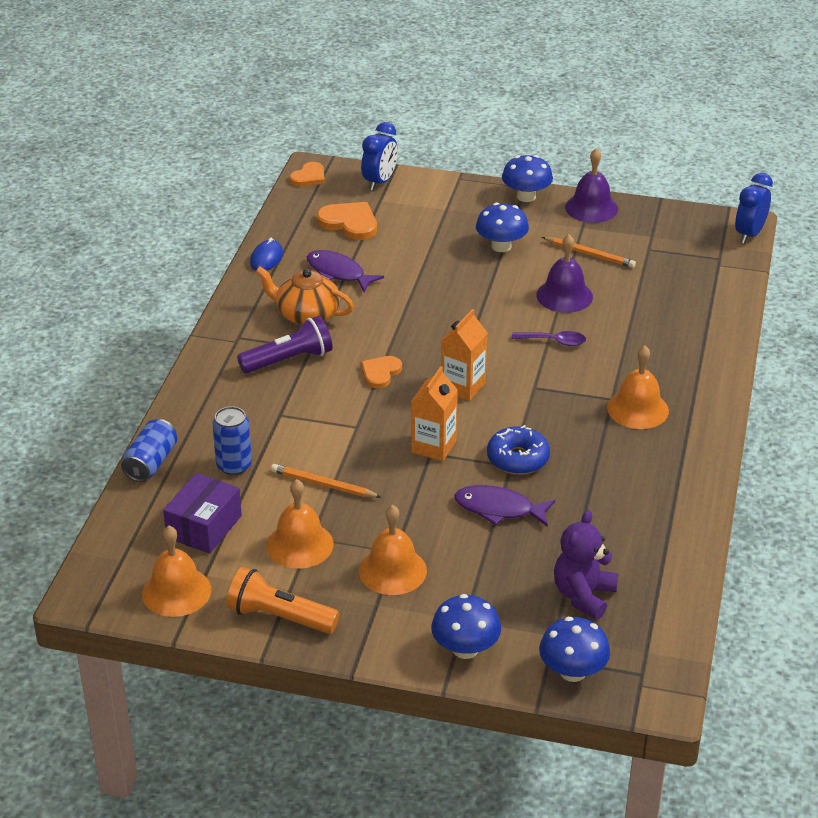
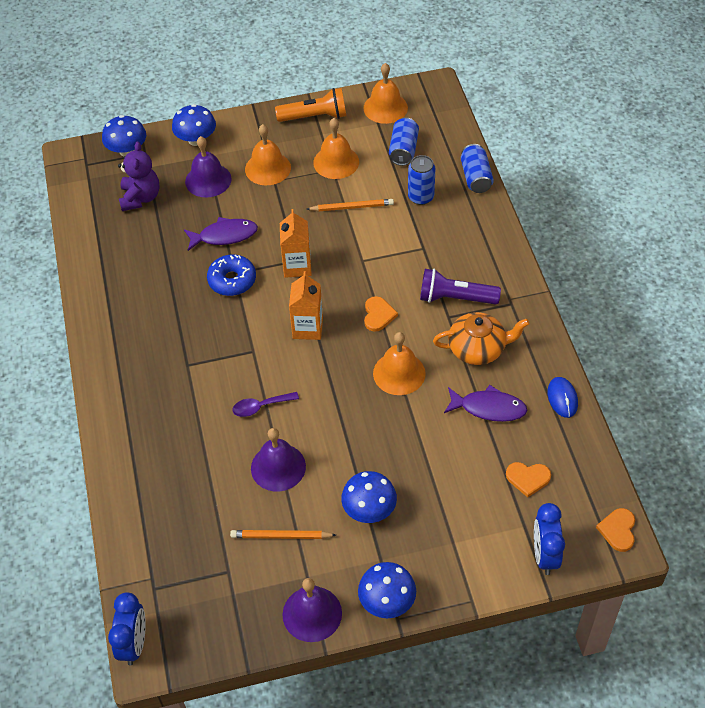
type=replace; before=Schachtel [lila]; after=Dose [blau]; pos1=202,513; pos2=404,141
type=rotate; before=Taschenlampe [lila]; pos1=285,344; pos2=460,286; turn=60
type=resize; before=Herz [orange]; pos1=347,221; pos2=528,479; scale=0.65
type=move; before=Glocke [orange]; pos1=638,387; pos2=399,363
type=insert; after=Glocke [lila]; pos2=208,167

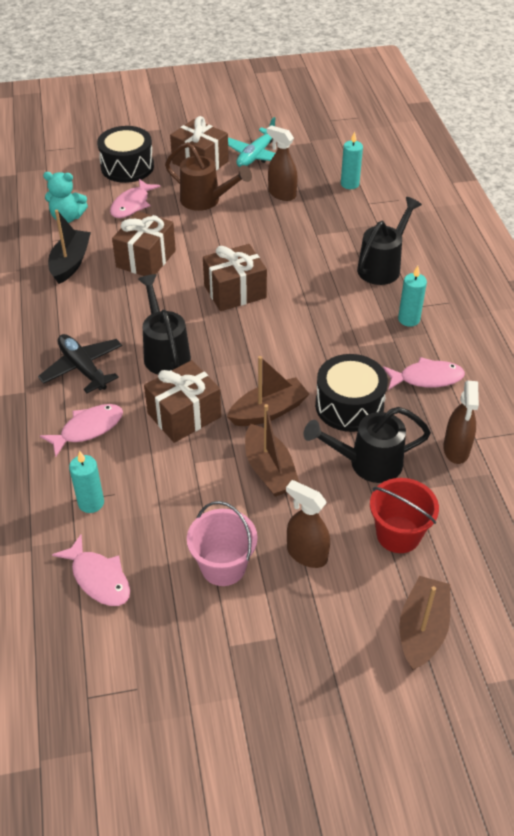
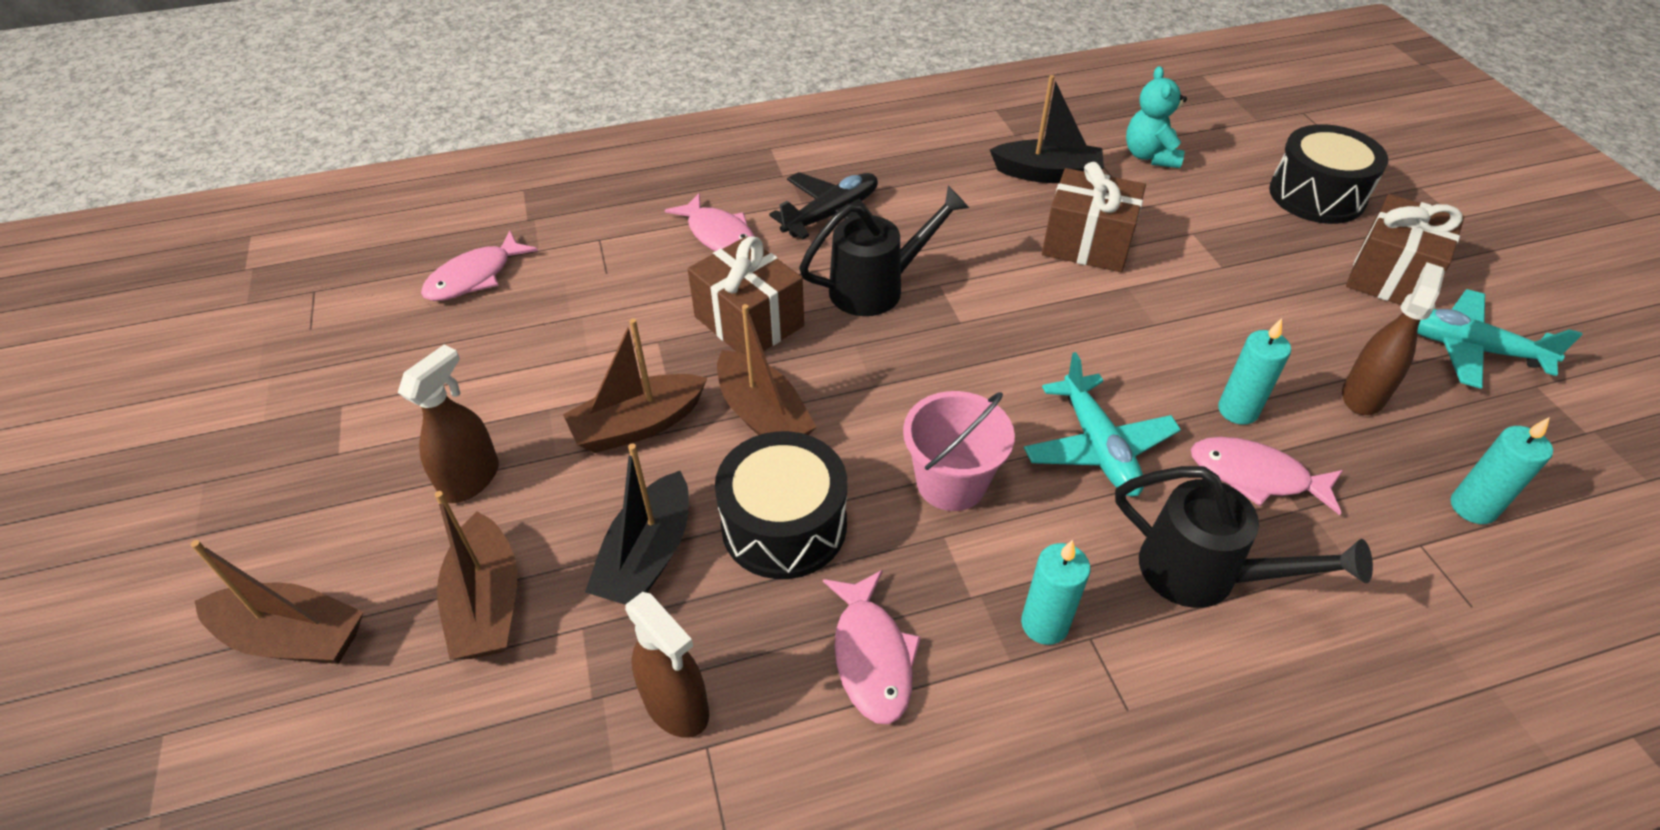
type=move; before=Kerze [türkis]; pos1=86,482; pos2=1254,371
type=move; before=Fisch [rosa]; pos1=135,198; pos2=1267,476
type=delete; before=Gießkanne [braun]; pos1=208,176
type=move; before=Eimer [rosa]; pos1=222,543; pos2=959,451
type=delete; before=Geschenk [braun]; pos1=235,277
type=replace; before=Gießkanne [schwarz]; after=Boot [schwarz]; pos1=367,445; pos2=637,524
type=replace; before=Eimer [rot]; after=Boot [braun]; pos1=404,515; pos2=476,575
type=rotate; before=Sprühflasche [braun]; pos1=461,422; pos2=667,665; turn=-135
type=insert; after=Flugzeug [türkis]; pos2=1102,424

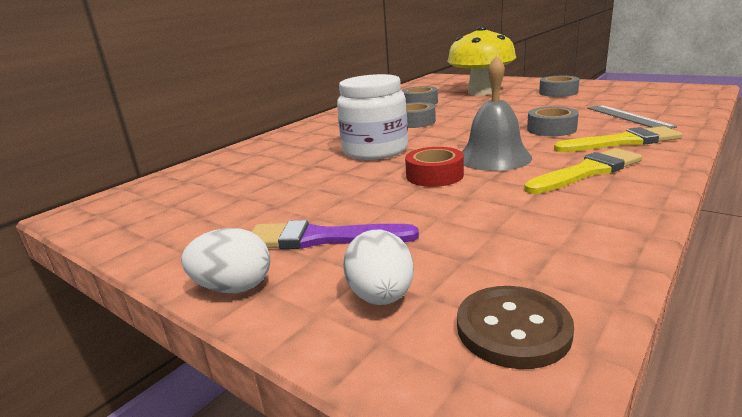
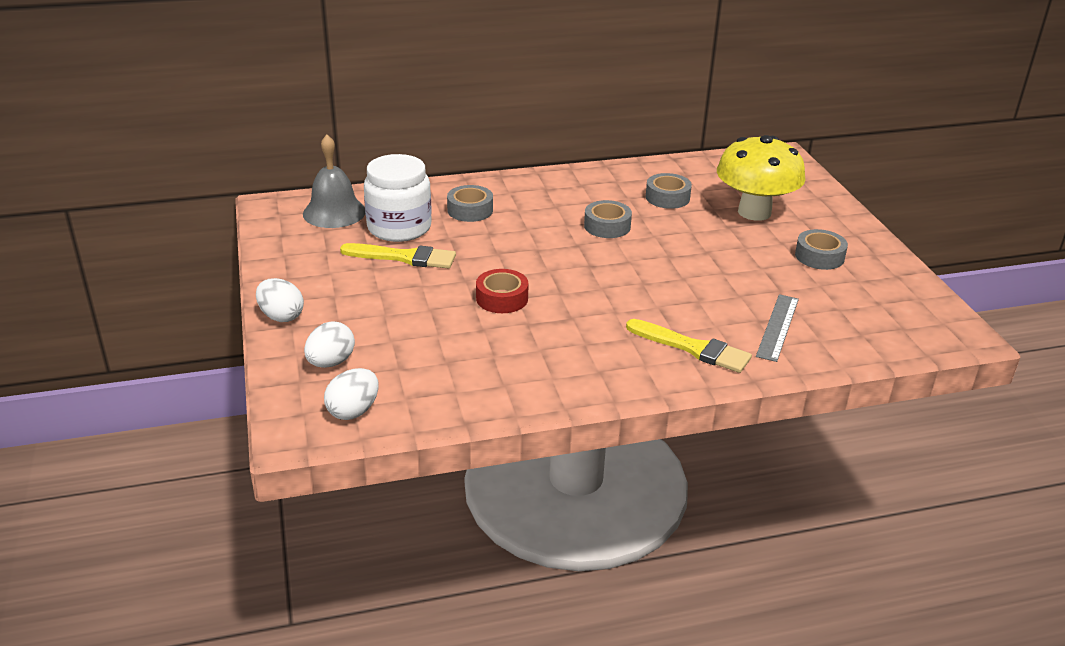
type=delete; before=Pinsel [lila]; pos1=335,234
type=move; before=Einmachglas [weiß]; pos1=372,117; pos2=398,198
type=replace; before=Knopf [braun]; after=Ei [weiß]; pos1=515,327; pos2=351,394
type=move; before=Glocke [grau]; pos1=497,113; pos2=334,181
type=move; before=Pinsel [gelb]; pos1=583,171; pos2=398,256
type=move; before=Klebeband [grau]; pos1=553,121; pos2=470,203

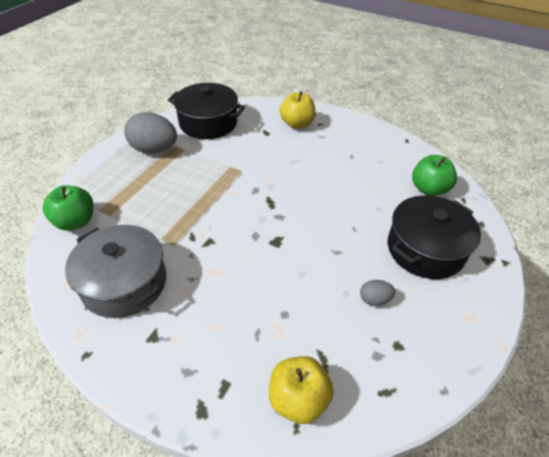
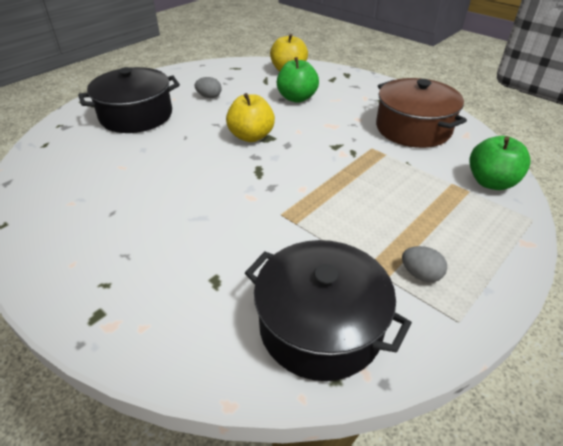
type=recolor; before=Kochtopf [grau]; after=Kochtopf [braun]; pos1=115,271; pos2=421,113
type=resize; before=Ei [grau]; pos1=150,132; pos2=424,264; scale=0.48
type=move; before=Apfel [gelb]; pos1=298,110; pos2=250,117
type=move; before=Apfel [grün]; pos1=434,175; pos2=298,80

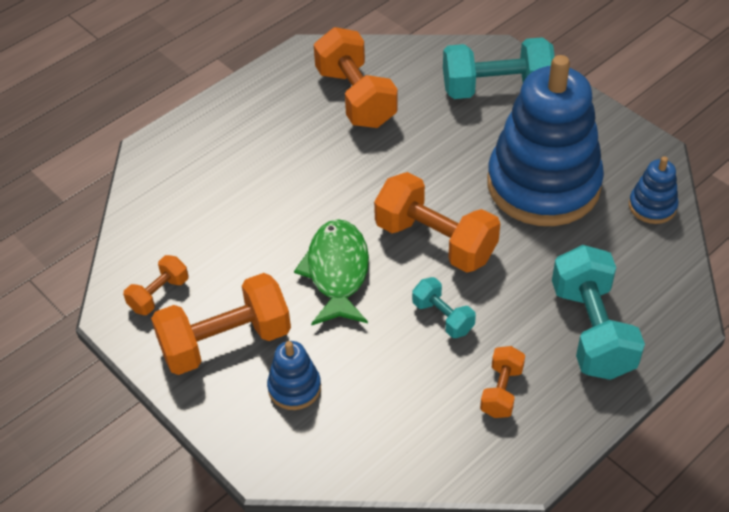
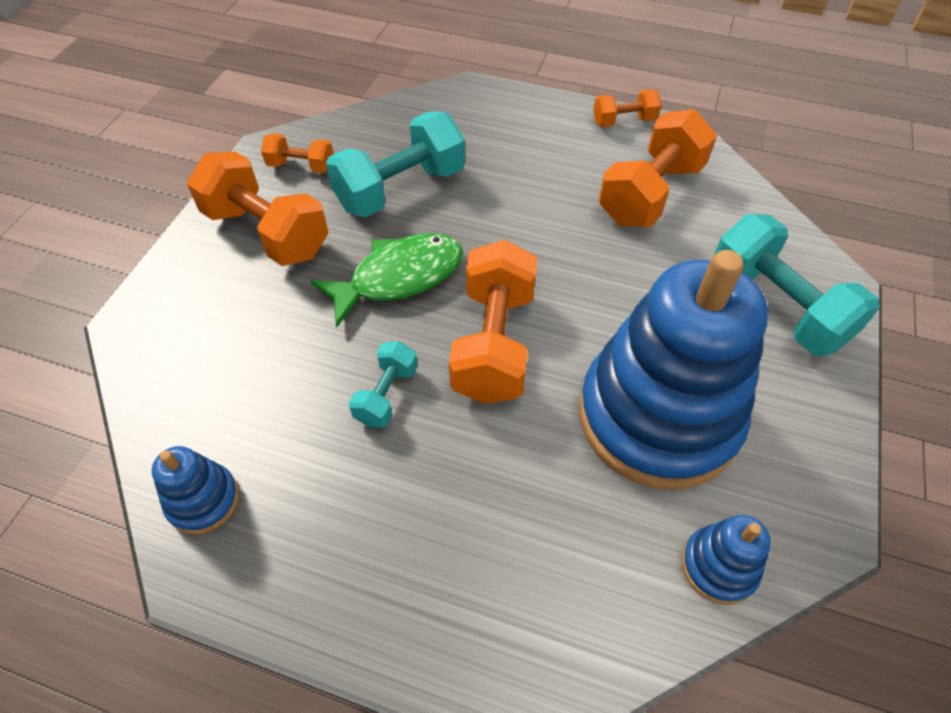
type=move; before=Stapelspielzeug [blau]; pos1=294,375; pos2=195,490
type=move; before=Hantel [orange]; pos1=502,382; pos2=627,108
type=move; before=Hantel [türkis]; pos1=598,312; pos2=395,164

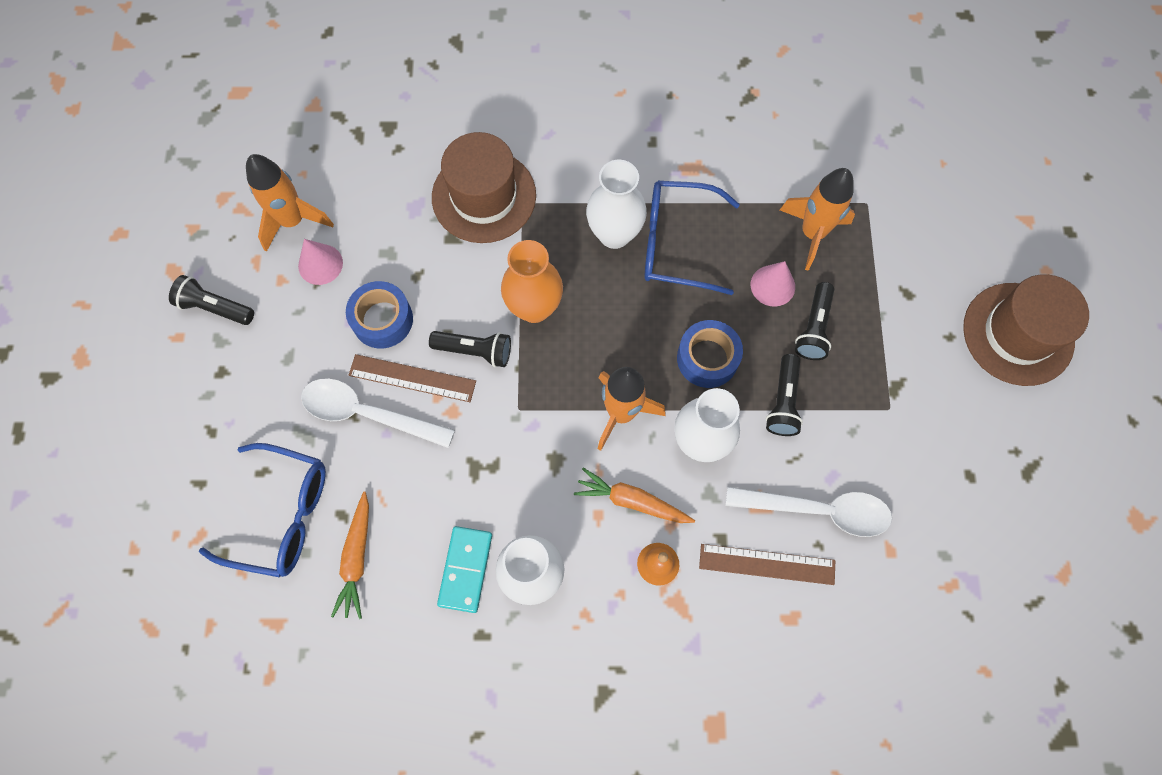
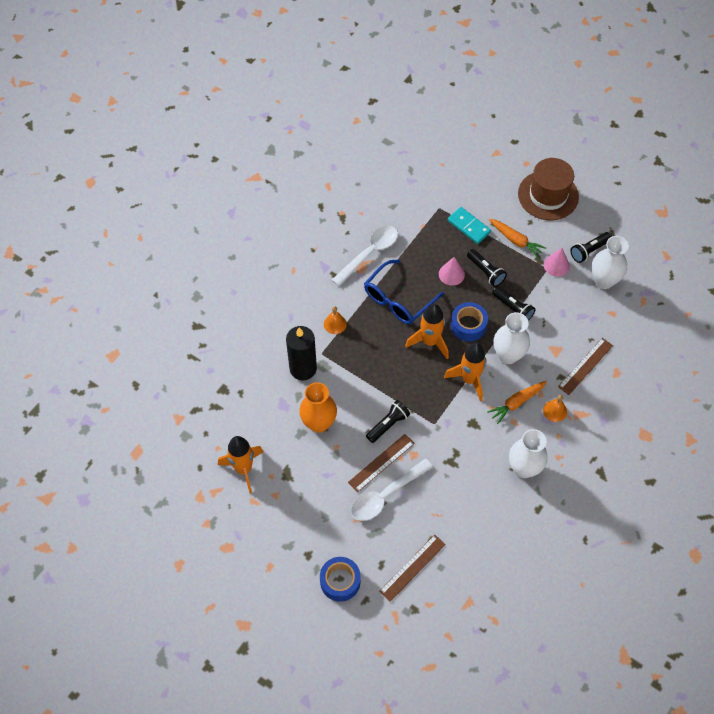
type=move; before=Taschenlampe [schwarz]; pos1=211,300; pos2=591,247
type=replace; before=Brille [blau]; after=Lineal [braun]; pos1=262,510; pos2=412,568
type=move; before=Kegel [rosa]; pos1=320,262; pos2=557,262
type=move; before=Karotte [orange]; pos1=350,555; pos2=517,238
type=move; before=Klebeband [blau]; pos1=379,314; pos2=340,579
type=replace; before=Hut [braun]; after=Kerze [schwarz]; pos1=484,187; pos2=301,353
type=move; before=Dominostein [türkis]; pos1=464,569; pos2=469,225
type=move; before=Vase [orange]; pos1=532,281; pos2=318,407
type=move; before=Vase [weiß]; pos1=616,204; pos2=610,262
type=move; before=Löffel [weiß]; pos1=809,512; pos2=365,255
type=move; before=Rakete [orange]; pos1=817,219; pos2=427,331
type=insert; after=Glocke [orange]; pos2=335,320

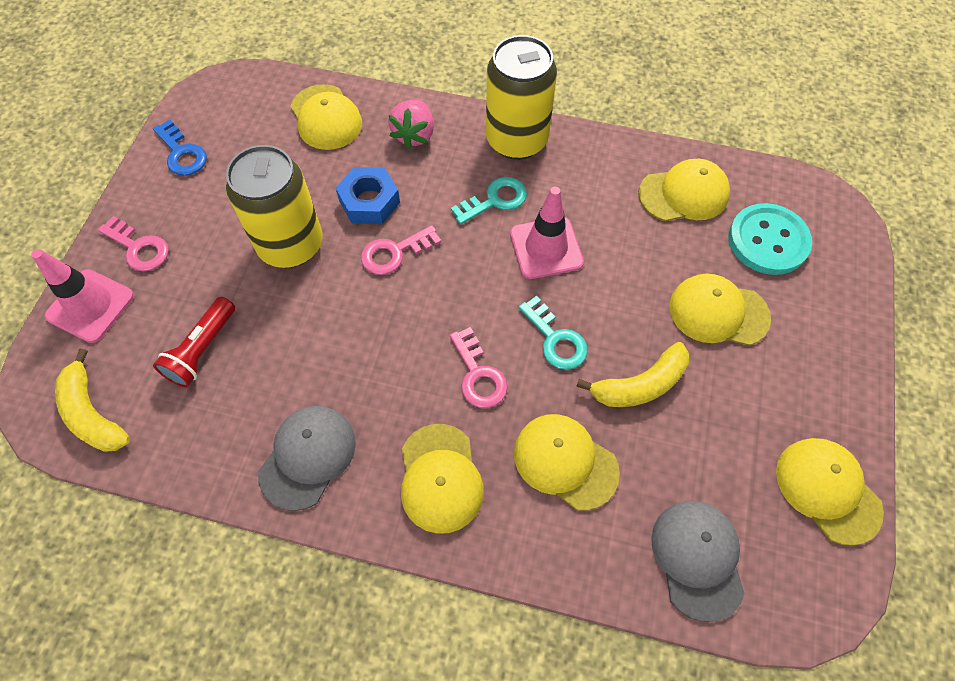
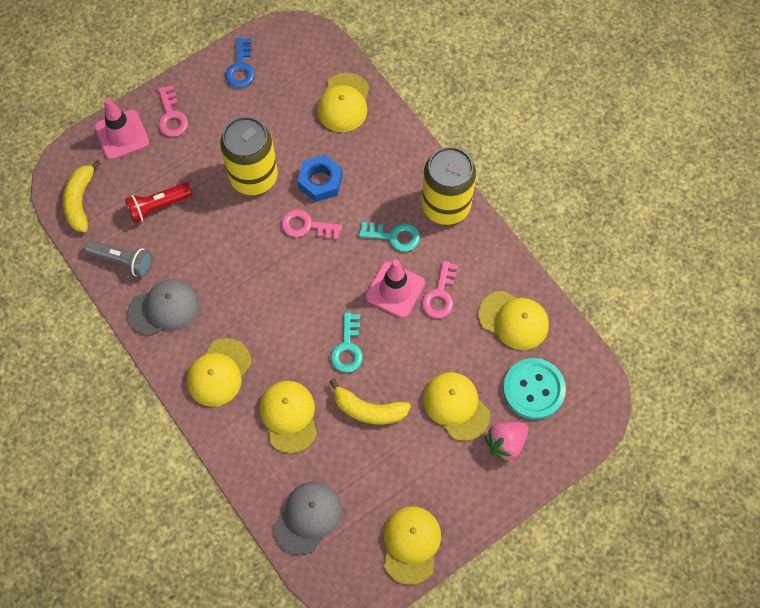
type=move; before=Erdbeere [rosa]; pos1=411,124; pos2=506,442
type=move; before=Schlüssel [rosa]; pos1=479,367; pos2=440,289
type=insert; after=Taschenlampe [grau]; pos2=118,258

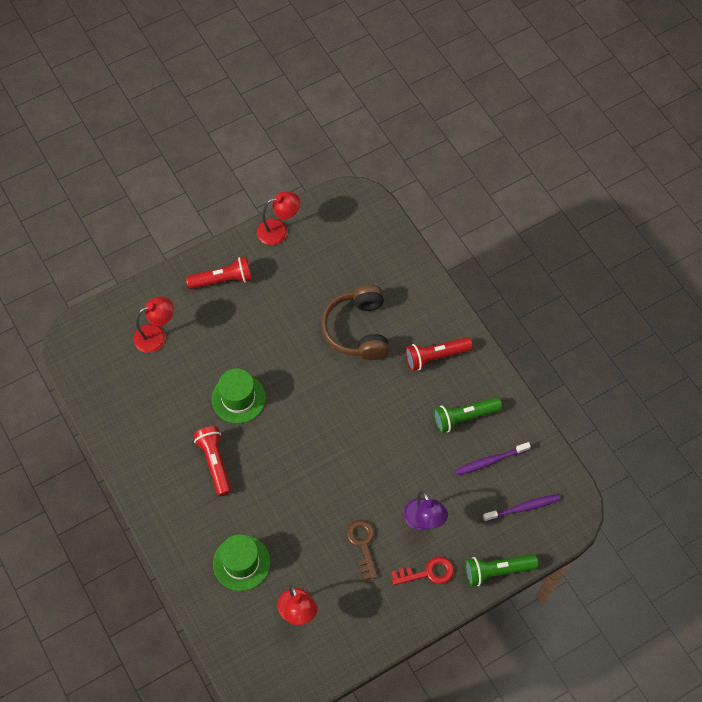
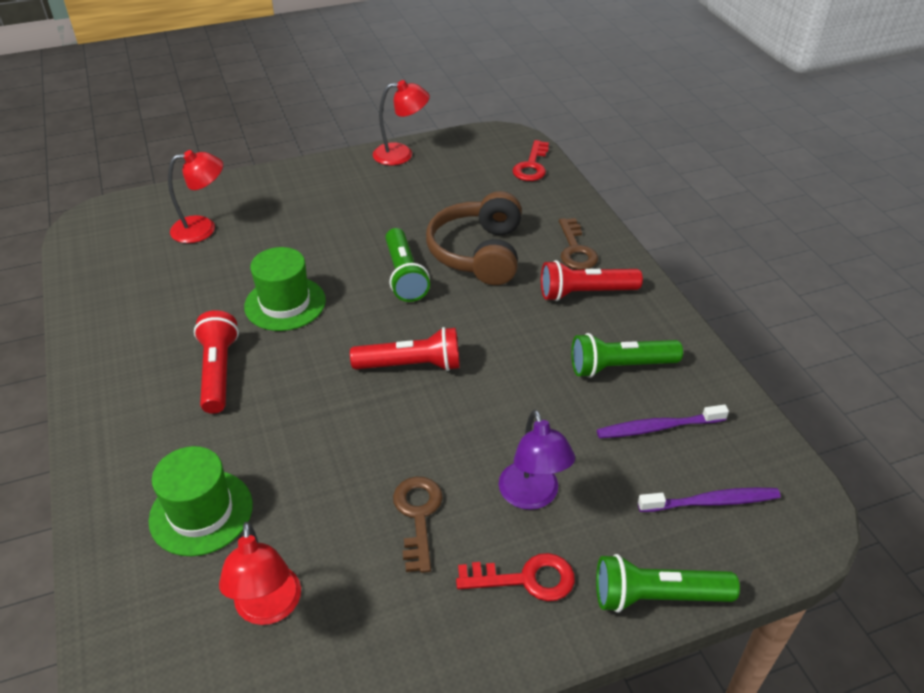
type=move; before=Taschenlampe [rot]; pos1=219,273; pos2=405,349
type=insert; after=Taschenlampe [grün]; pos2=407,265
type=insert; after=Schlüssel [rot]; pos2=531,160
type=insert; after=Schlüssel [braun]; pos2=578,244

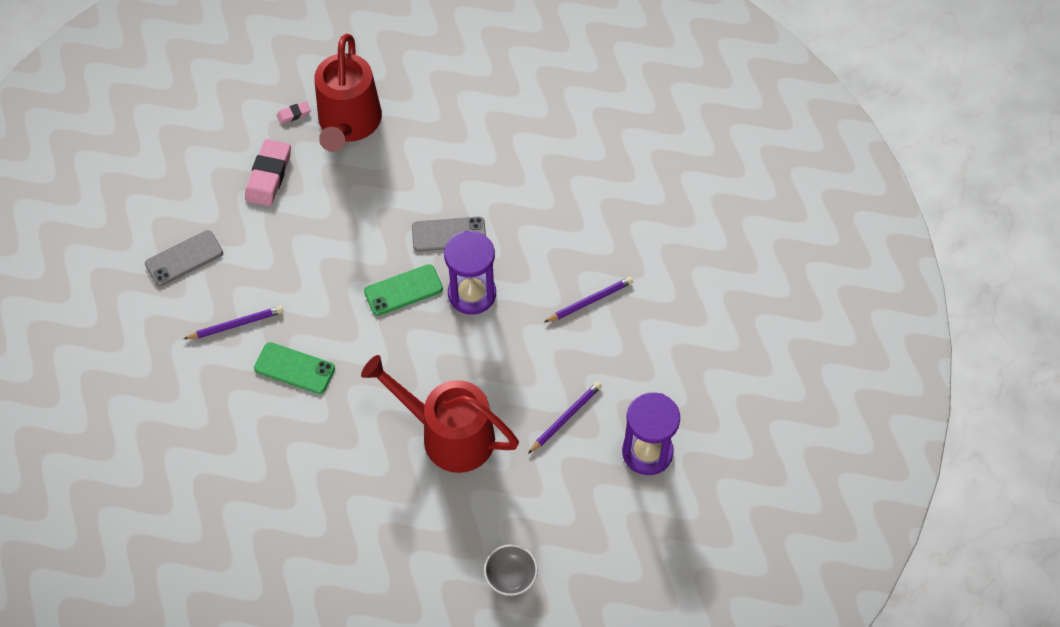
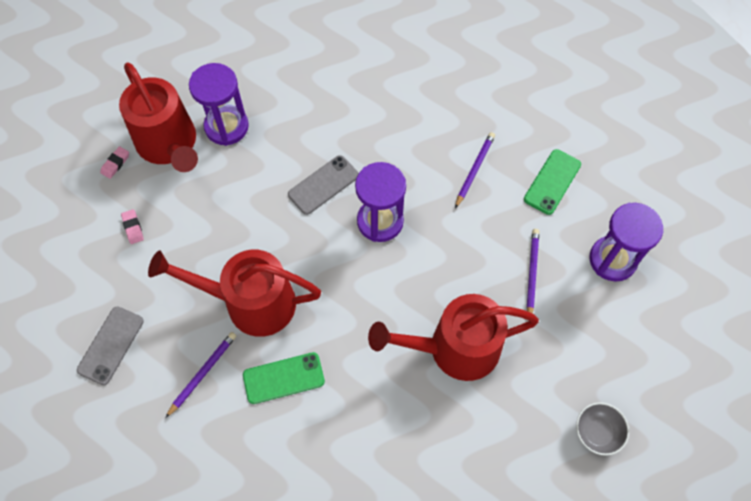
type=resize; before=Radiergummi [rosa]; pos1=268,172; pos2=132,226; scale=0.49
type=move; before=Handy [grün]; pos1=403,290; pos2=552,182
type=insert; after=Gießkanne [rot]; pos2=234,293
type=insert; after=Sanduhr [lila]; pos2=219,104

